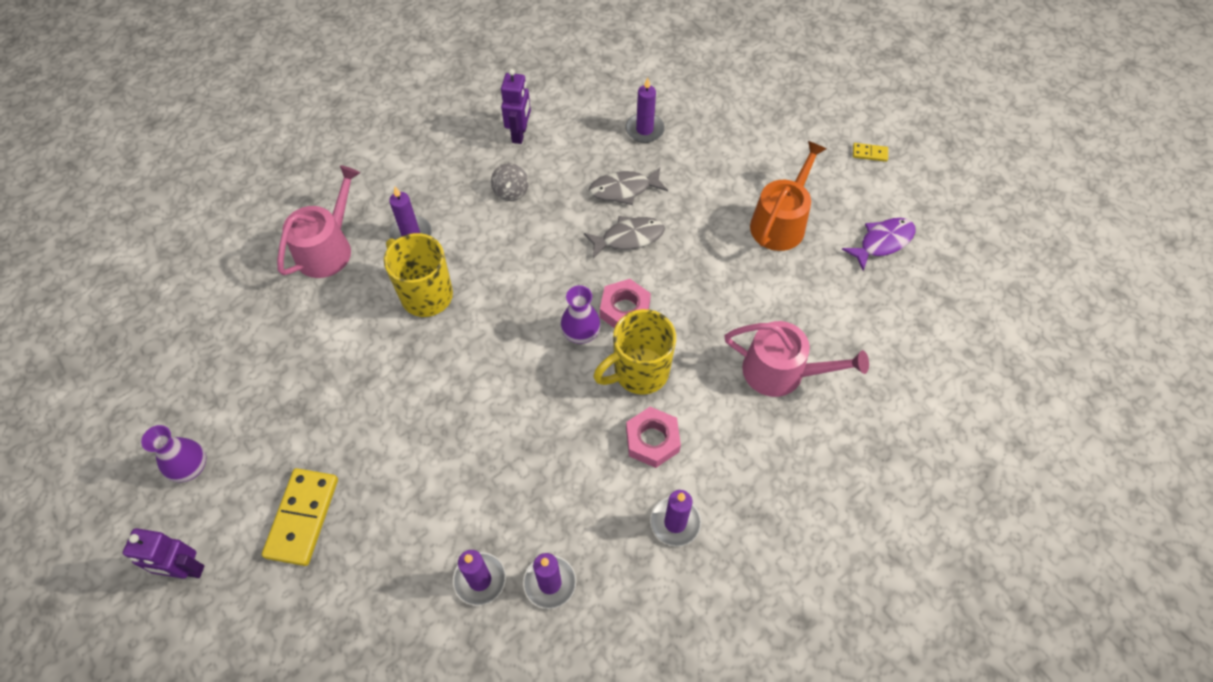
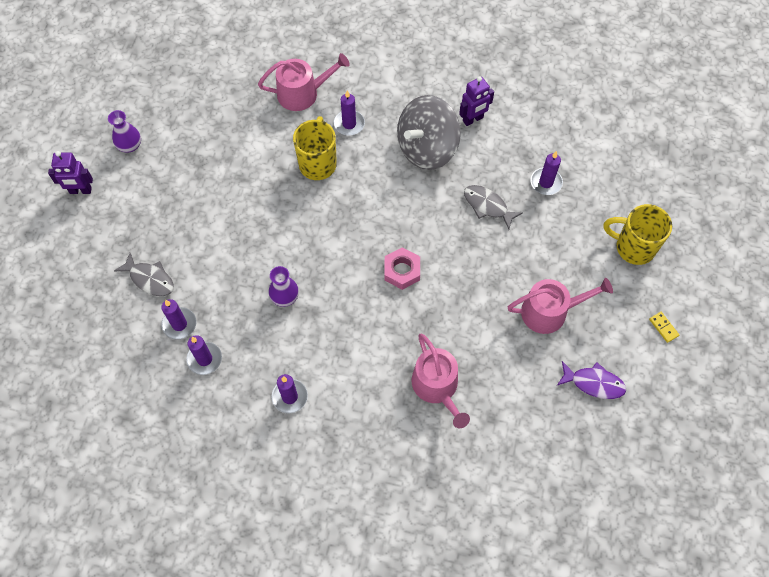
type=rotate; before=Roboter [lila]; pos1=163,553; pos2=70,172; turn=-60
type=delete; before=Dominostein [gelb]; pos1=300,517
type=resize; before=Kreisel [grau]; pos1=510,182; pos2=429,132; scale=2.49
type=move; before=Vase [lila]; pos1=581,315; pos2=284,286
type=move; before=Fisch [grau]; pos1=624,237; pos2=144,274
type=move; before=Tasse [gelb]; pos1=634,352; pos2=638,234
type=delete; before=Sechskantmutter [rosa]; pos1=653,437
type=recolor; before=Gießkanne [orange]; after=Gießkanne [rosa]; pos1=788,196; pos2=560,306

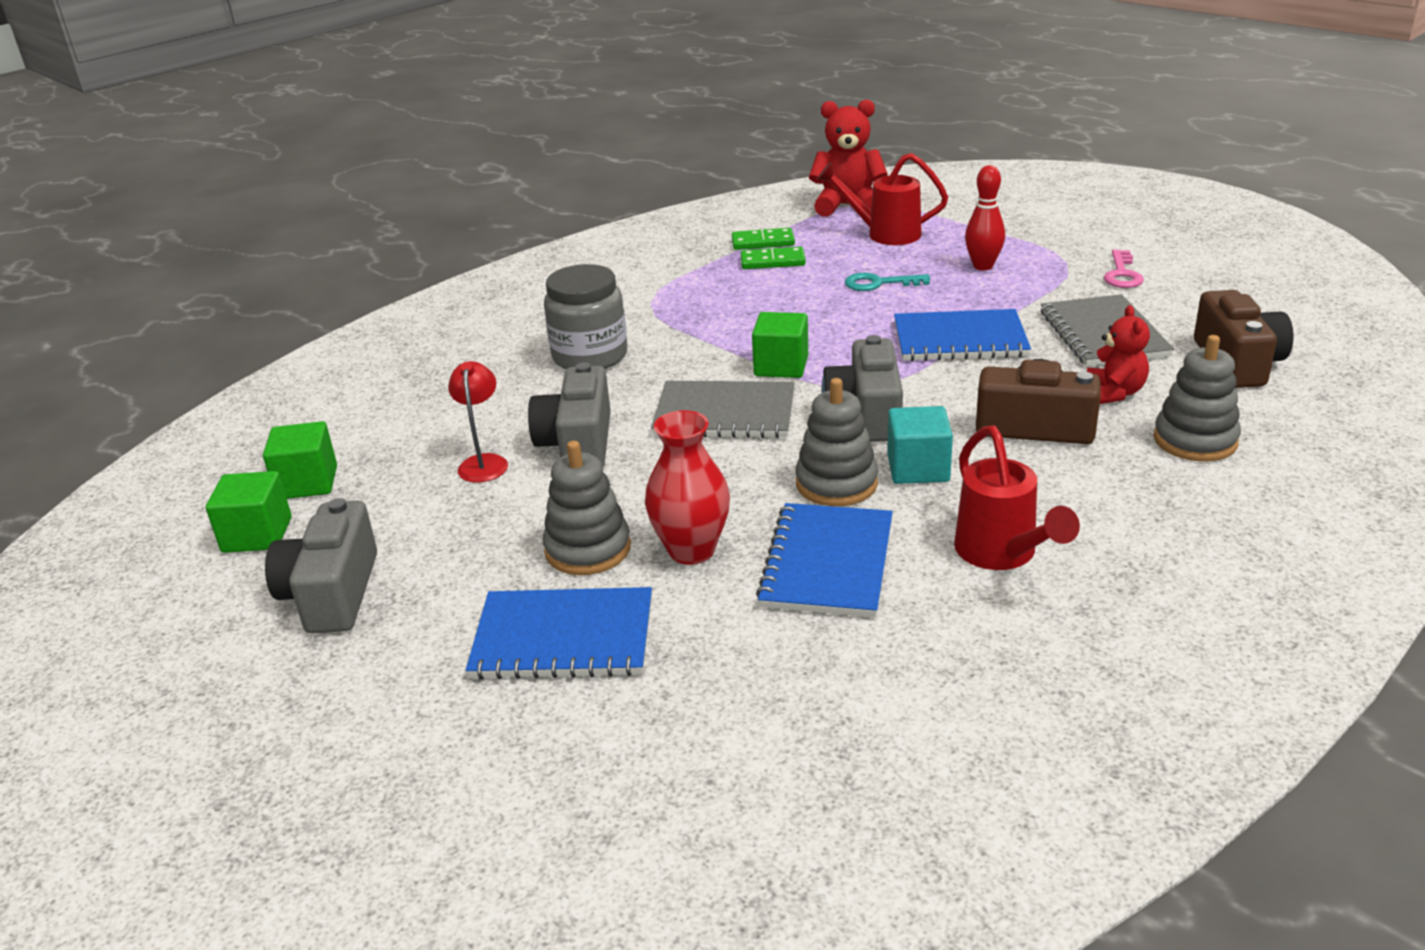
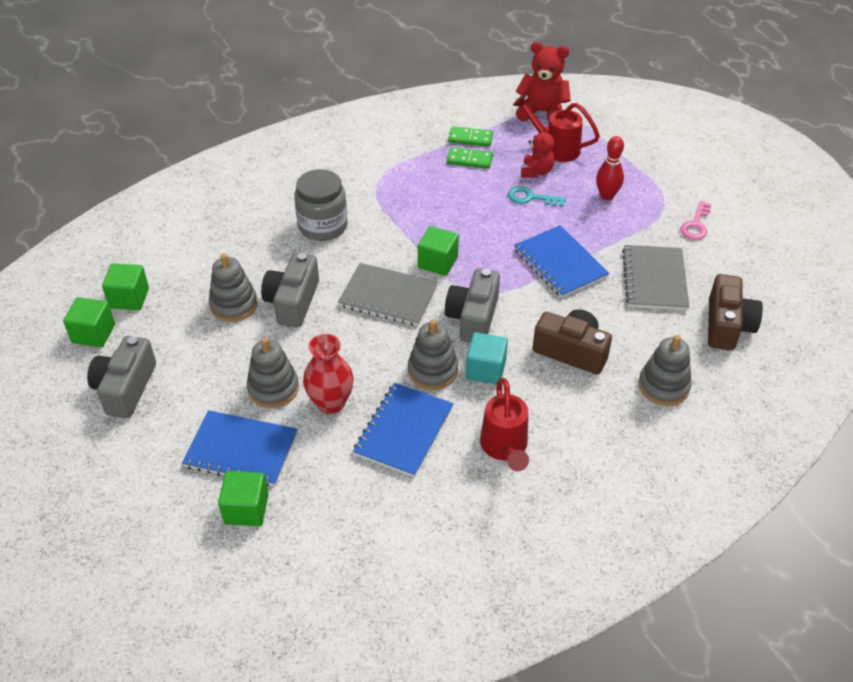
type=replace; before=Lampe [rot]; after=Stapelspielzeug [grau]; pos1=478,421; pos2=233,287
type=rotate; before=Notizbuch [blau]; pos1=962,335; pos2=561,261; turn=45
type=move; before=Teddybär [rot]; pos1=1118,354; pos2=537,152
type=insert; after=Kubus [grün]; pos2=243,498

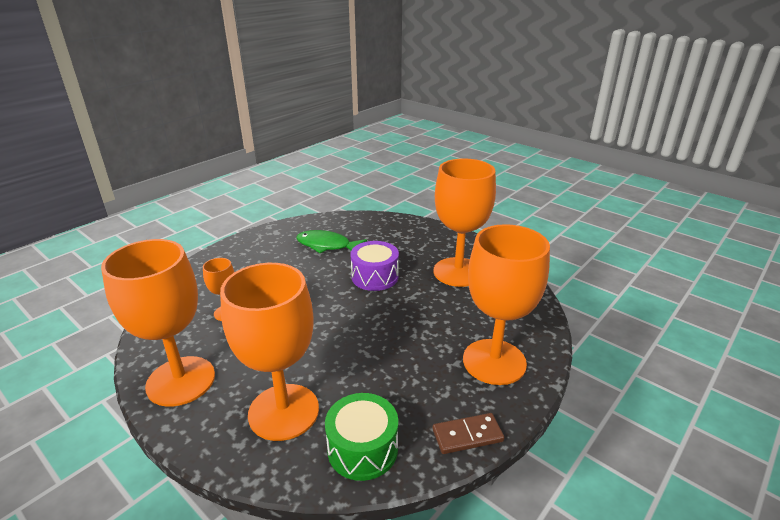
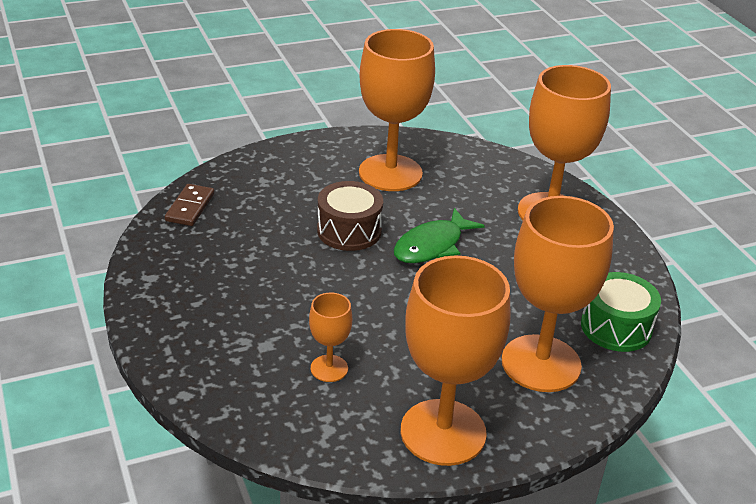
type=move; before=Fisch [grün]; pos1=331,241; pos2=439,235
type=recolor; before=Trommel [lila]; after=Trommel [braun]; pos1=374,266; pos2=350,216
type=move; before=Dominostein [braun]; pos1=468,433; pos2=189,205

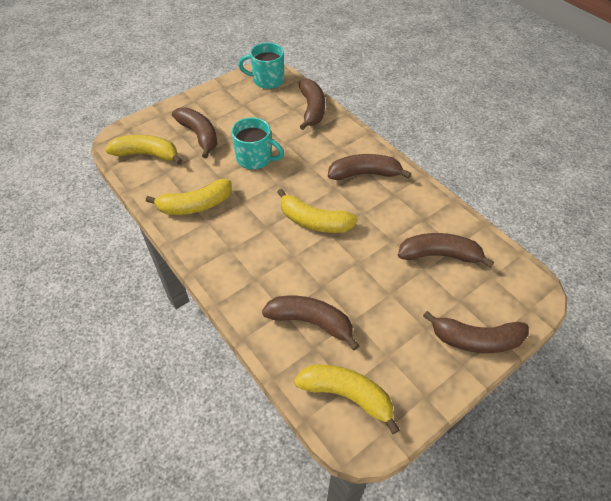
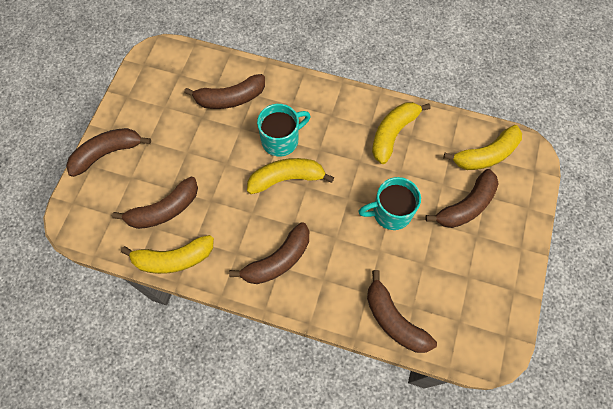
type=rotate; before=Banane [braun]; pos1=195,132; pos2=462,198; turn=-60
type=move; before=Tasse [türkis]; pos1=261,66; pos2=284,130
type=move; before=Banane [gelb]; pos1=347,399; pos2=167,254

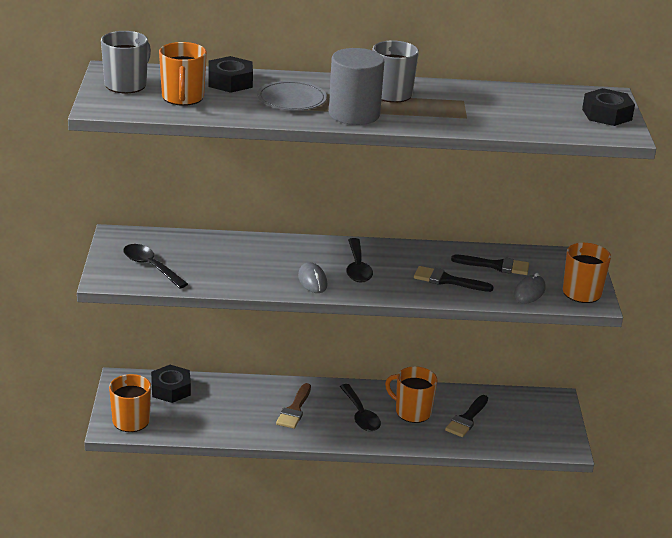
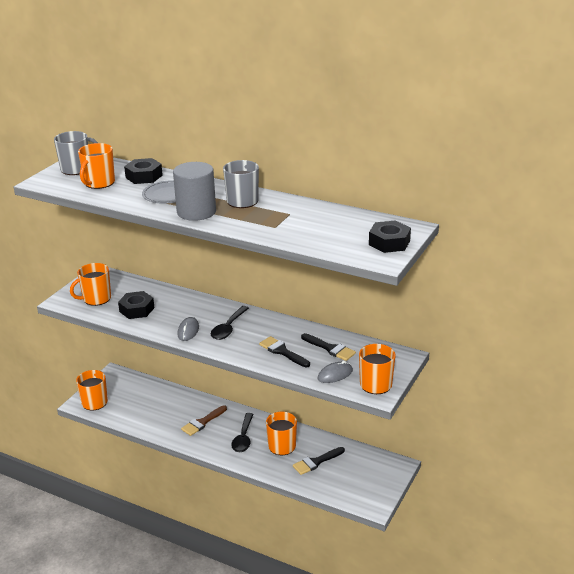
type=replace; before=Löffel [schwarz]; after=Tasse [orange]; pos1=155,266; pos2=90,284
type=move; before=Sechskantmutter [schwarz]; pos1=171,384; pos2=136,305

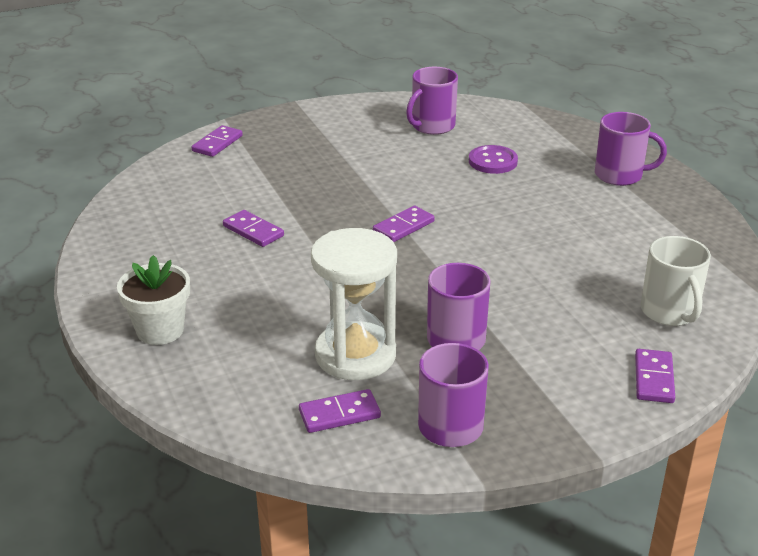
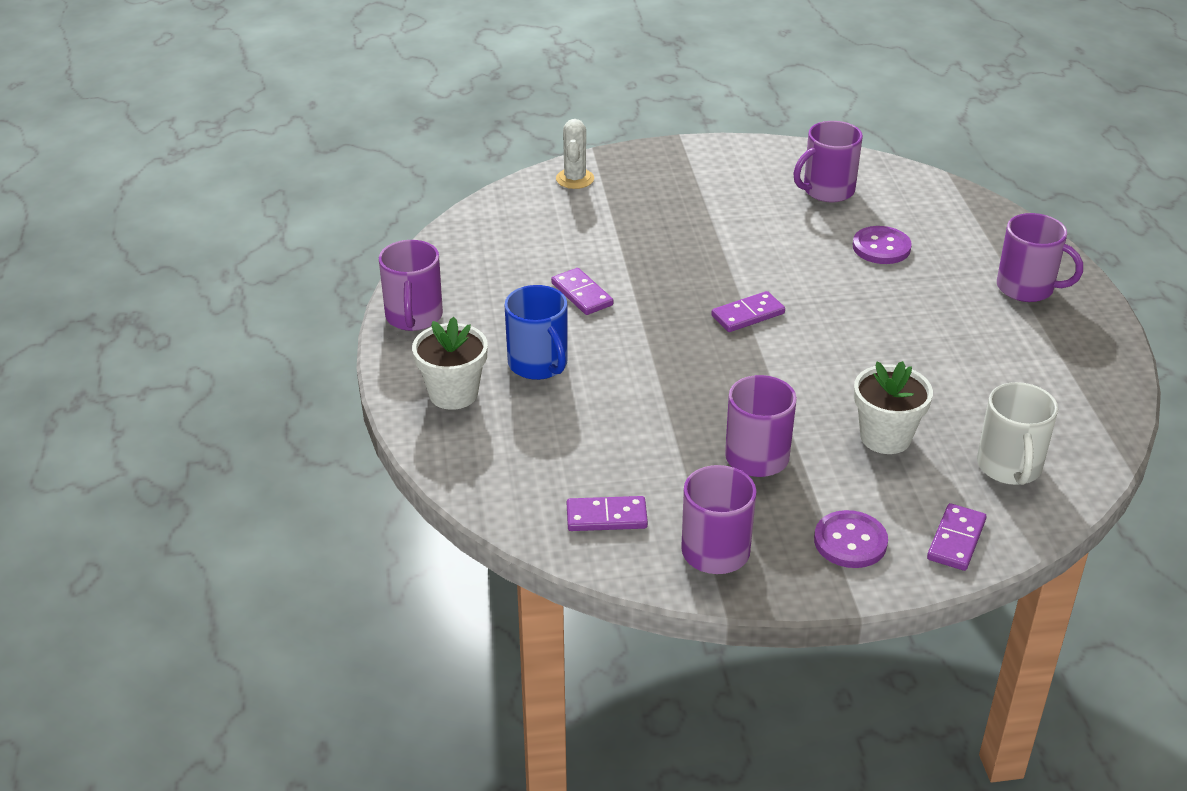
type=replace; before=Dominostein [lila]; after=Kaktus [weiß]; pos1=217,141; pos2=575,154
type=delete; before=Sanduhr [weiß]; pos1=354,304
type=insert; after=Tasse [lila]; pos2=411,285
type=insert; after=Tasse [blau]; pos2=536,332
type=insert; after=Knopf [lila]; pos2=851,539
type=insert; after=Blumentopf [weiß]; pos2=893,407

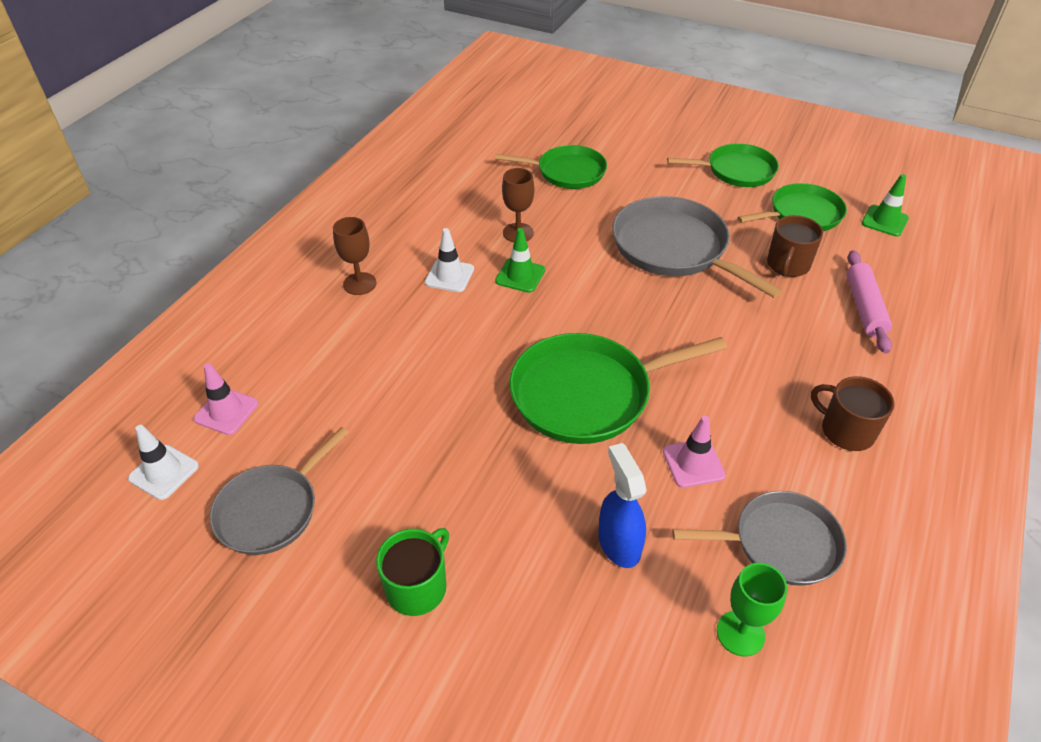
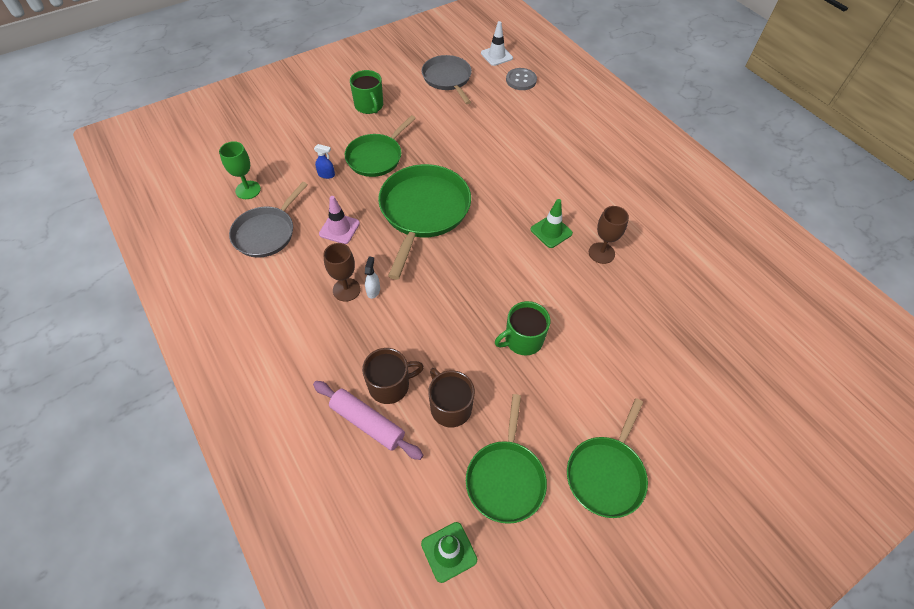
type=replace; before=Leitkegel [rosa]; after=Knopf [grau]; pos1=226,399; pos2=521,79
type=move; before=Kelch [braun]; pos1=354,256; pos2=342,272
type=delete; before=Leitkegel [weiß]; pos1=449,260
type=move; before=Pfanne [grün]; pos1=551,167; pos2=380,146
type=resize; before=Sprühflasche [blau]; pos1=622,505; pos2=324,161; scale=0.54
type=replace; before=Pfanne [grau]; after=Tasse [grün]; pos1=697,247; pos2=522,328
type=move; before=Tasse [braun]; pos1=853,413; pos2=393,376
type=insert; after=Sprühflasche [weiß]; pos2=372,278

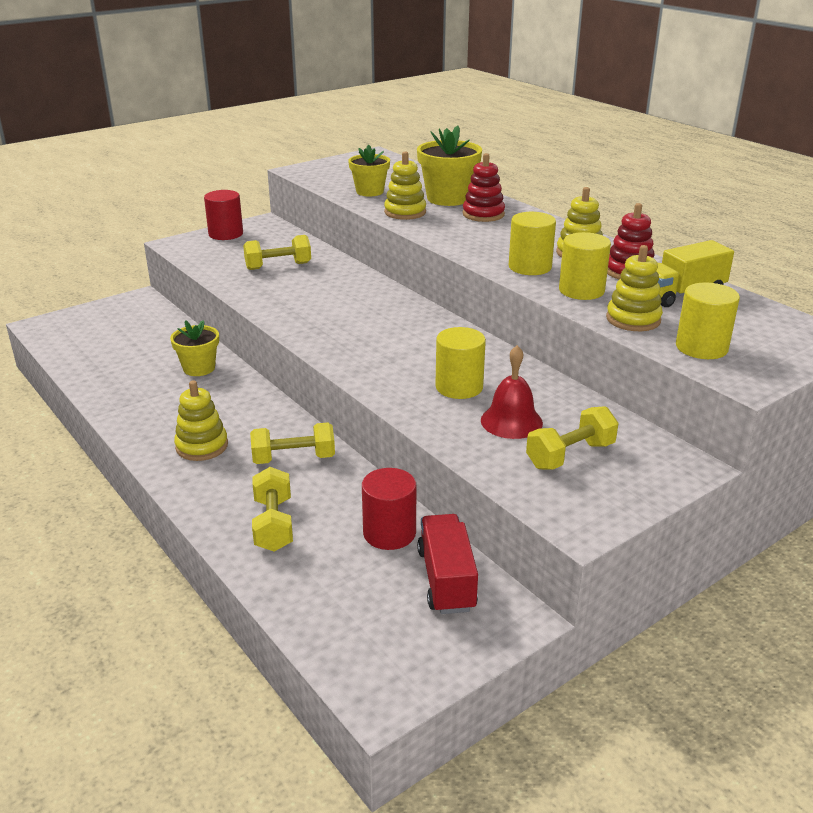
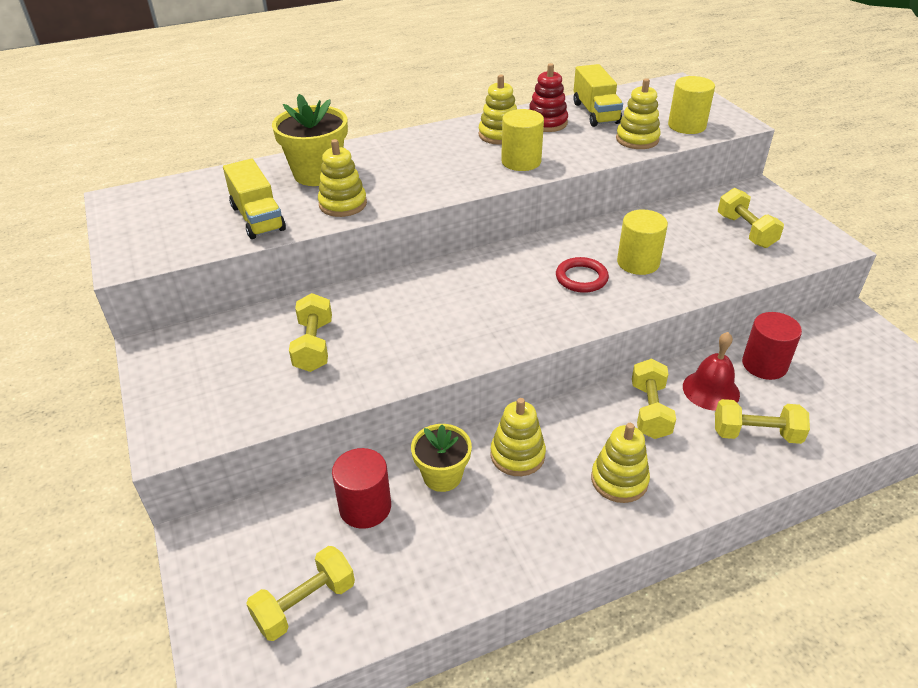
type=move; before=Vollzylinder [rot]; pos1=223,215; pos2=361,488
type=replace; before=Blumentopf [gelb]; after=Lastwagen [gelb]; pos1=369,170; pos2=254,199
type=delete; before=Lastwagen [rot]; pos1=447,564
type=delete; before=Stapelspielzeug [rot]; pos1=484,187
type=move; before=Glocke [rot]; pos1=512,392; pos2=711,371
type=delete; before=Vollzylinder [gelb]; pos1=585,266
type=insert; after=Hantel [gelb]; pos2=300,593
type=insert; after=Stapelspielzeug [gelb]; pos2=518,437
type=insert; after=Ring [rot]; pos2=582,275

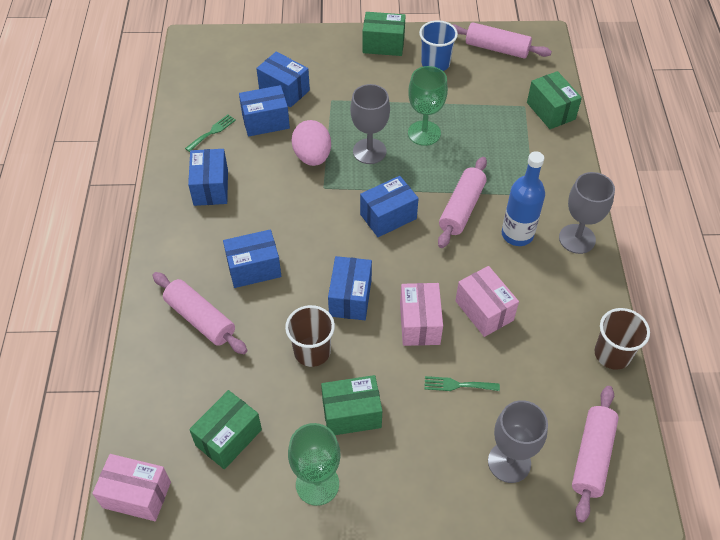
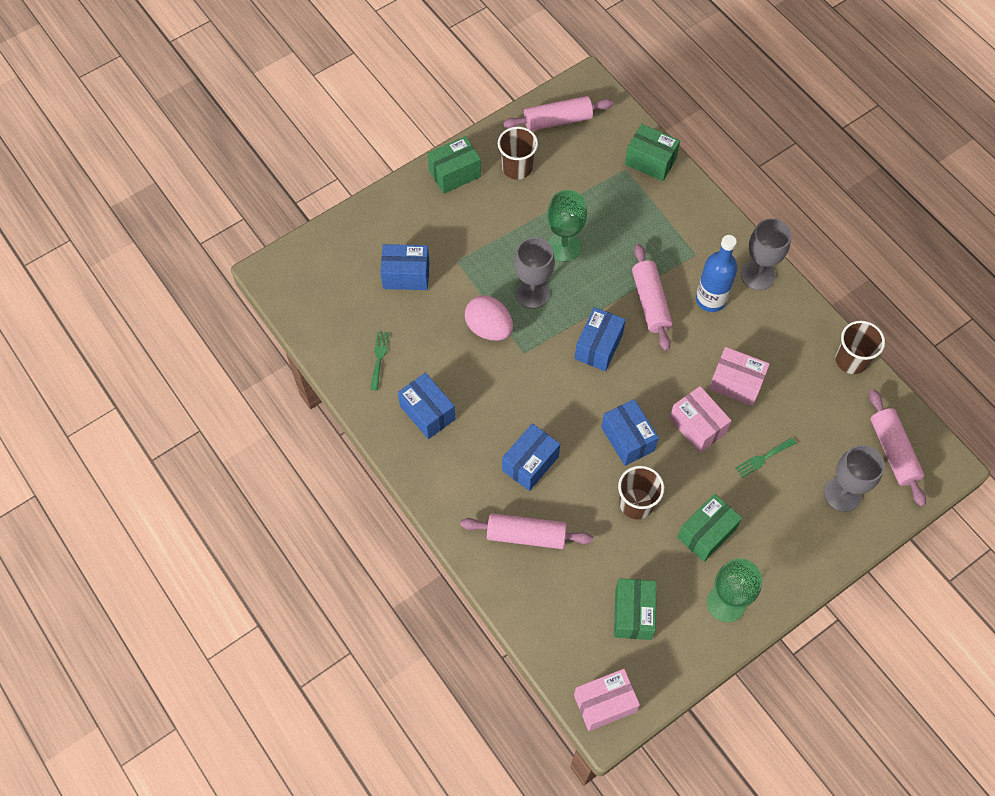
type=delete; before=Schachtel [blau]; pos1=264,111
type=recolor; before=Becher [blau]; after=Becher [braun]; pos1=438,45; pos2=518,153

